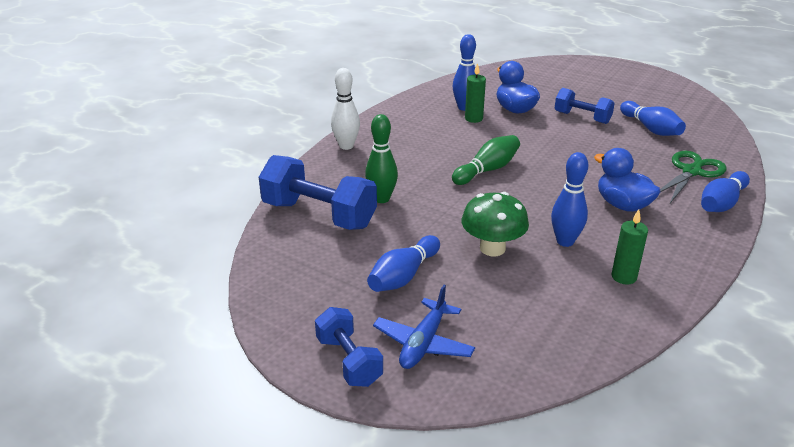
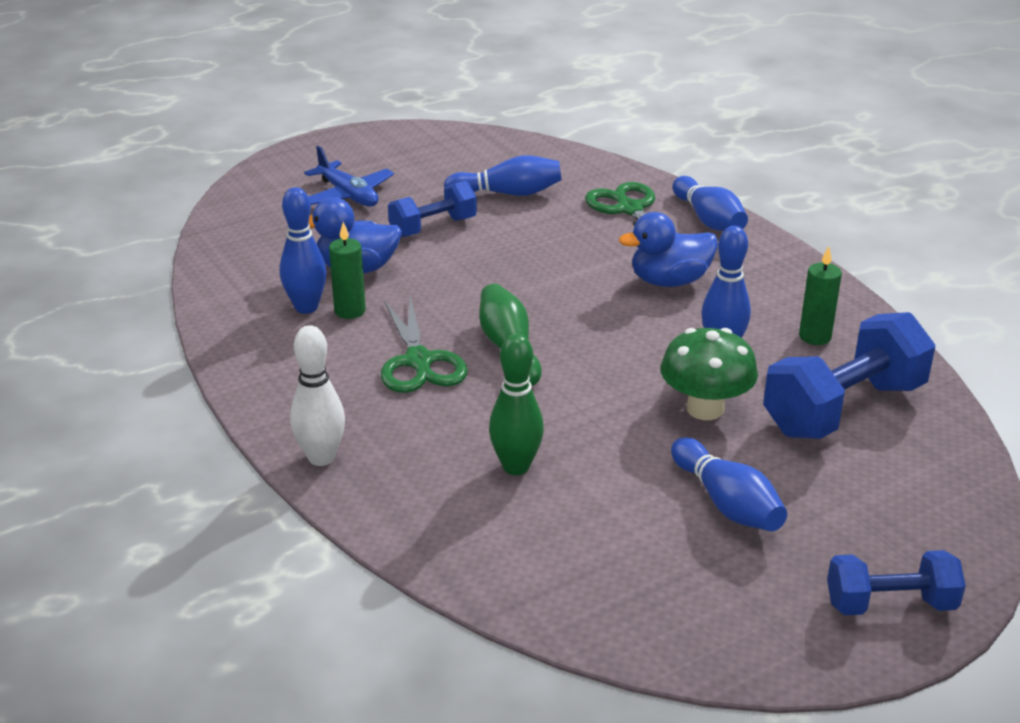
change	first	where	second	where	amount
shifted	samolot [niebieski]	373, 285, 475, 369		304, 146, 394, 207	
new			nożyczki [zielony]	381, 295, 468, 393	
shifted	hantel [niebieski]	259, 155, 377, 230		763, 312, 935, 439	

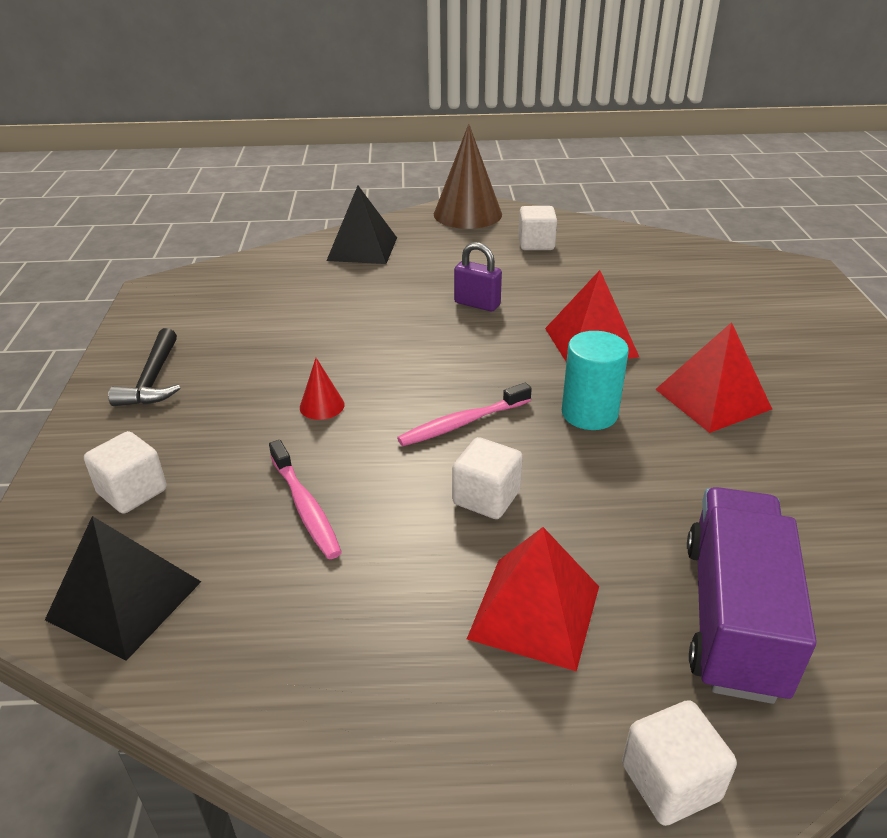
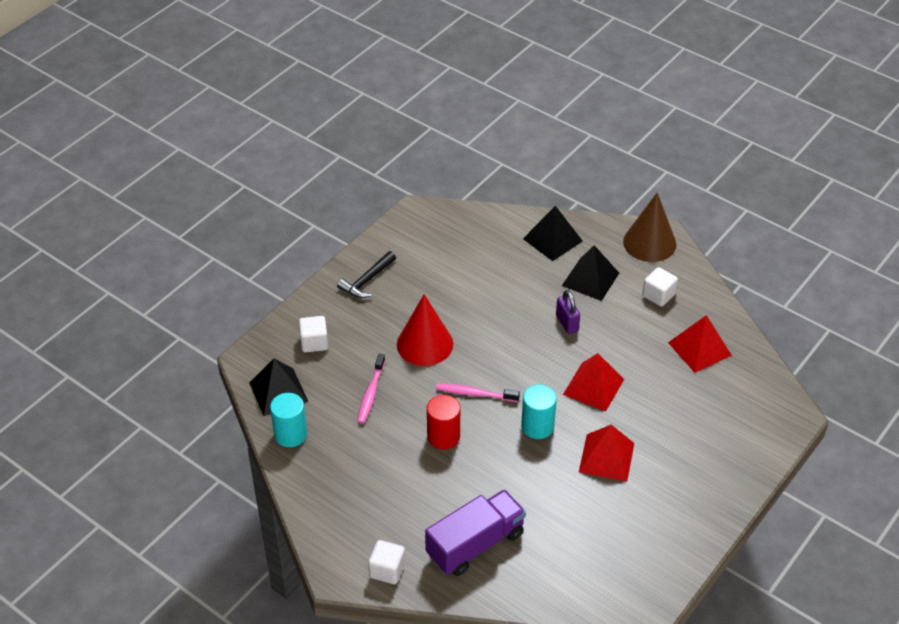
change	first	where	second	where	amount
new			walec [turkusowy]	270, 393, 307, 447	
scaled	stożek [czerwony]	300, 358, 345, 420		397, 294, 453, 366	x2.24
swapped	sześcian [biały]	452, 437, 523, 519	walec [czerwony]	427, 395, 460, 450	
new			piramida [czarny]	562, 245, 619, 301	
shifted	piramida [czerwony]	467, 527, 599, 671		668, 315, 732, 373	

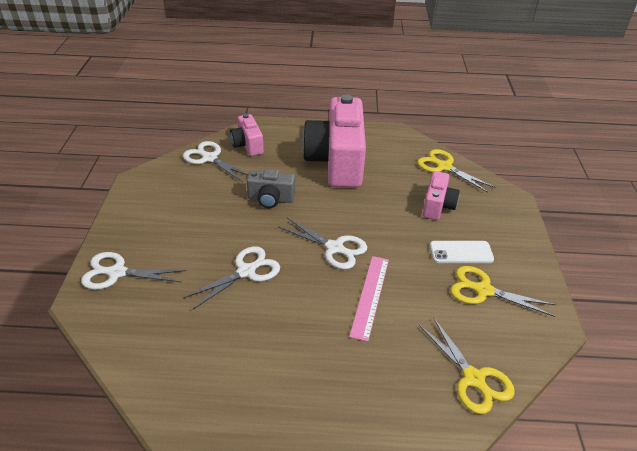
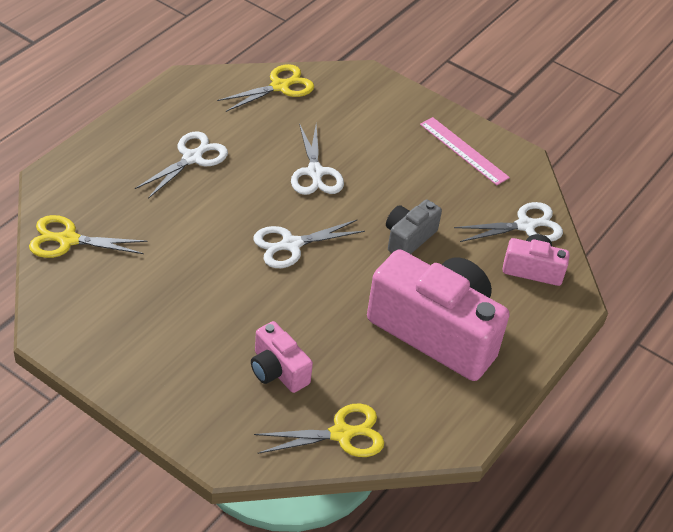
change	first	where	second	where	amount
shifted	nożyczki [biały]	81, 252, 186, 290		135, 131, 228, 199	
shifted	nożyczki [żółty]	451, 266, 556, 317		217, 64, 314, 112	
shifted	linijka [różowy]	349, 256, 389, 342		420, 117, 510, 185	
gone	telefon [biały]	430, 241, 494, 263			

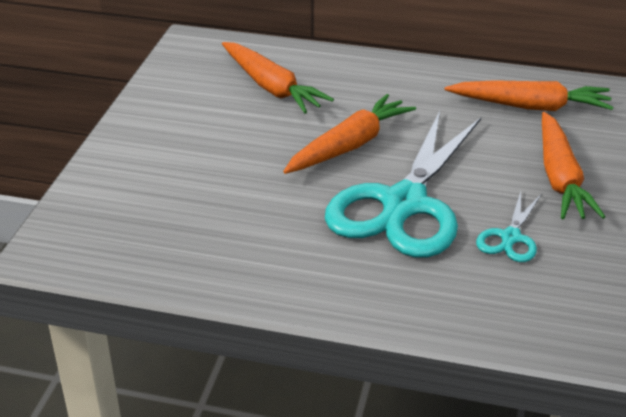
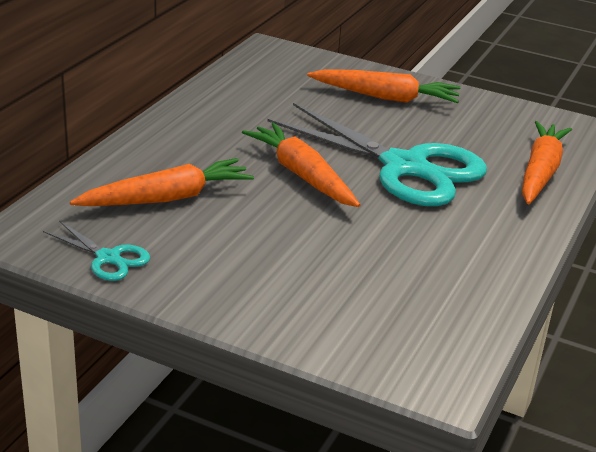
change	first	where	second	where	amount
shifted	nożyczki [turkusowy]	476, 191, 541, 262		43, 221, 150, 281	
shifted	marchewka [pomarańczowy]	445, 80, 613, 111		522, 121, 572, 204	

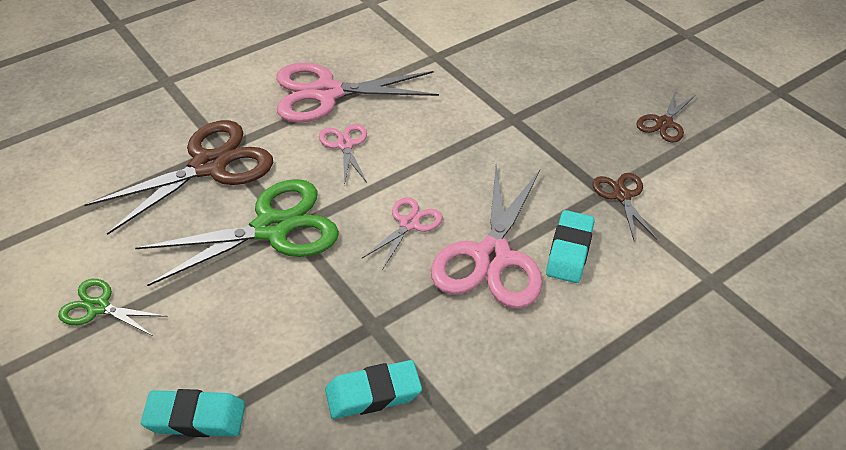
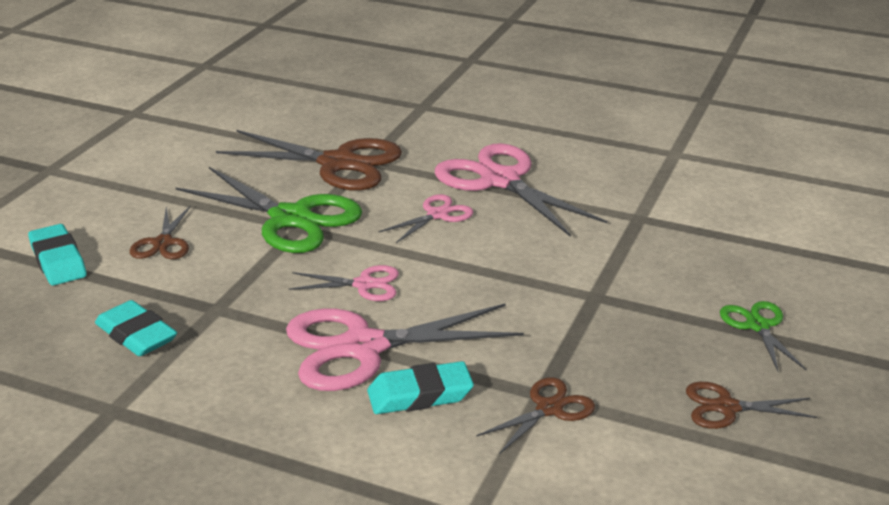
change	first	where	second	where	amount
new			nożyczki [brązowy]	130, 205, 191, 259	
shifted	nożyczki [zielony]	58, 279, 168, 336		720, 301, 807, 372	

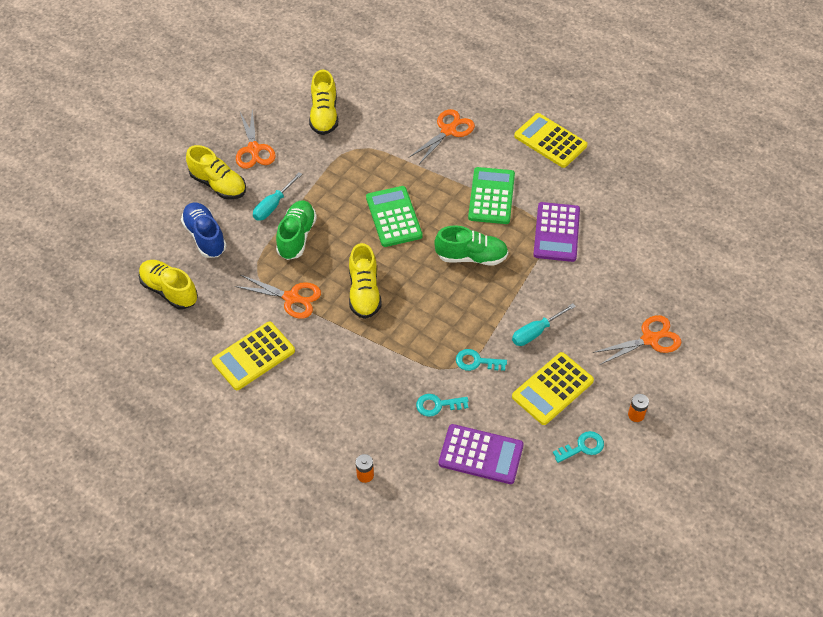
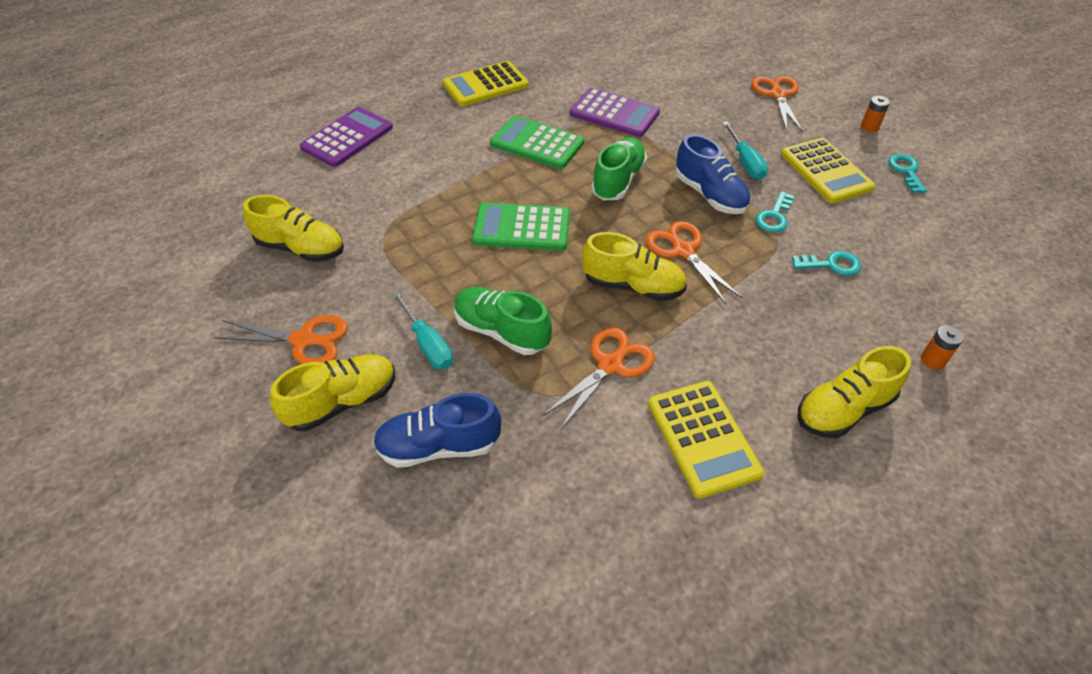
change	first	where	second	where	amount
shifted	kalkulator [fioletowy]	439, 424, 524, 484		300, 107, 393, 167	
shifted	nożyczki [pomarańczowy]	409, 109, 475, 164		646, 221, 743, 304	
new			but [niebieski]	675, 134, 751, 214	
rotated	klucz [turkusowy]	416, 394, 468, 417		792, 251, 861, 276	105 degrees counterclockwise
shifted	but [żółty]	139, 260, 198, 309		797, 346, 911, 438	

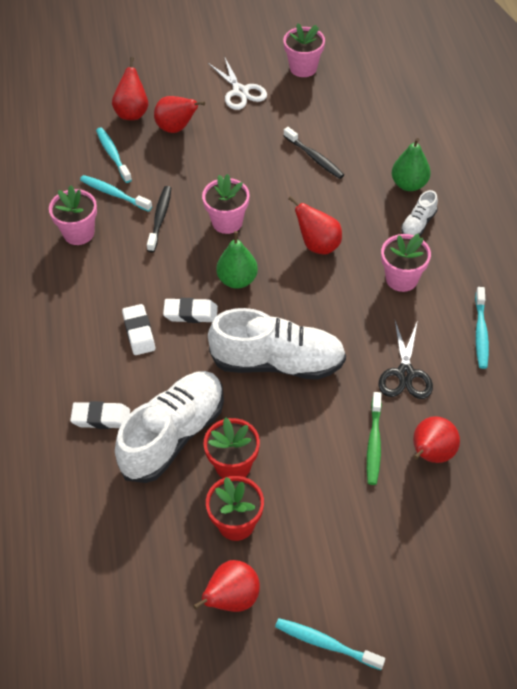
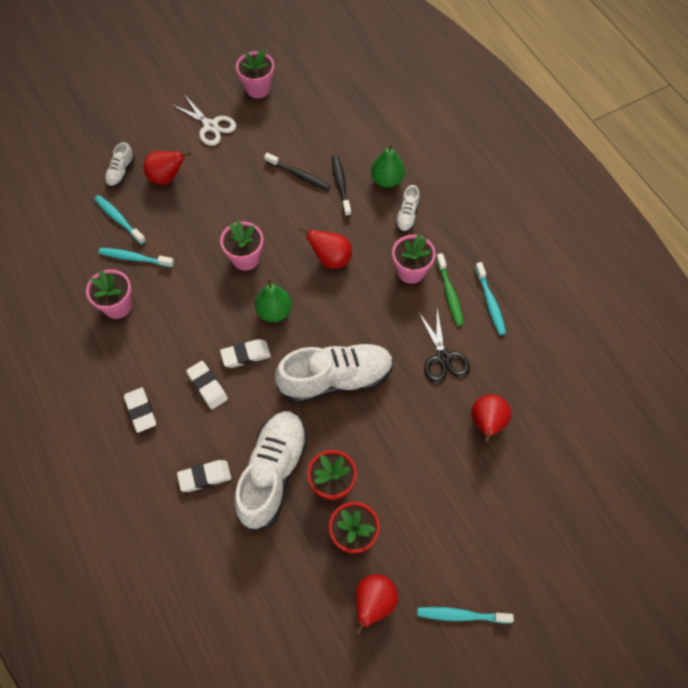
change	first	where	second	where	amount
swapped	gruszka [czerwony]	112, 57, 148, 120	but [biały]	105, 142, 135, 188	
new			gumka do mazania [biały]	124, 387, 156, 433	
shifted	szczoteczka do zębów [czarny]	147, 186, 171, 252		332, 155, 351, 217	
shifted	szczoteczka do zębów [zielony]	367, 392, 382, 485		436, 253, 464, 326	

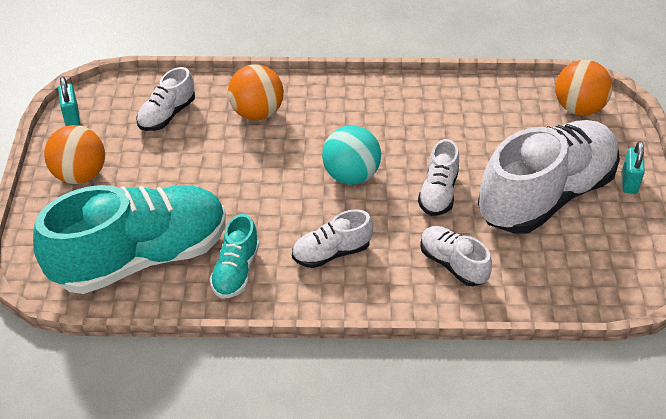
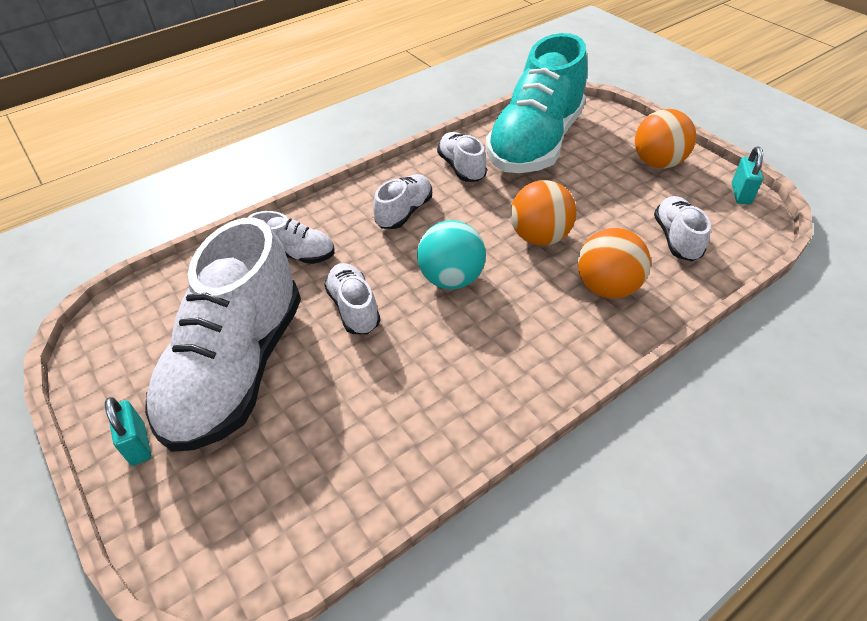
change	first	where	second	where	amount
repainted	but [turkusowy]	210, 214, 259, 299	but [biały]	437, 132, 487, 182	
shifted	piłka [pomarańczowy]	555, 60, 613, 116		511, 180, 576, 246	
rotated	kłódka [turkusowy]	58, 77, 80, 126		732, 147, 763, 204	60 degrees clockwise

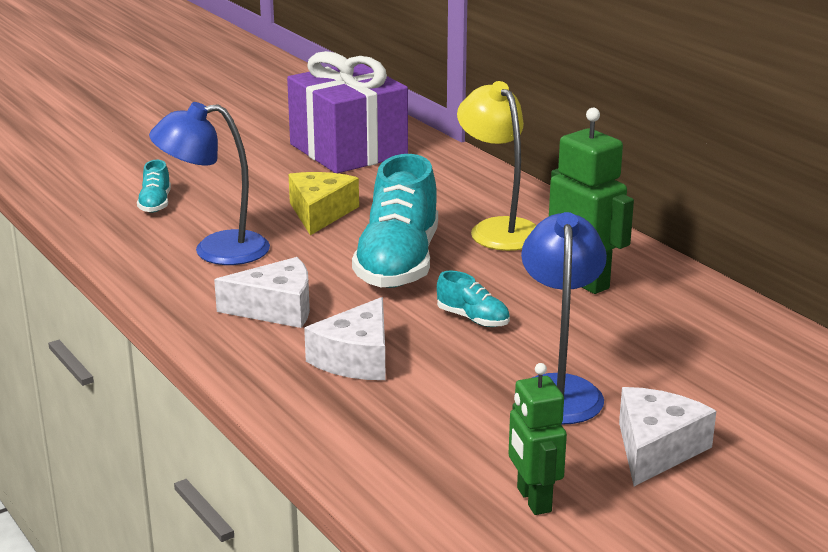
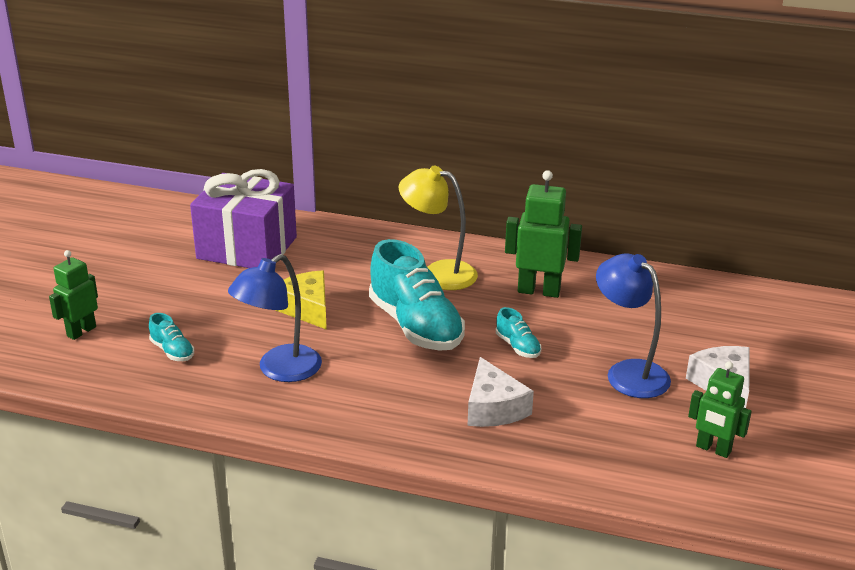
change	first	where	second	where	amount
new			robot [zielony]	49, 250, 98, 340	
rotated	but [turkusowy]	437, 271, 510, 327		496, 307, 541, 358	60 degrees clockwise
gone	ser [biały]	214, 257, 310, 328			

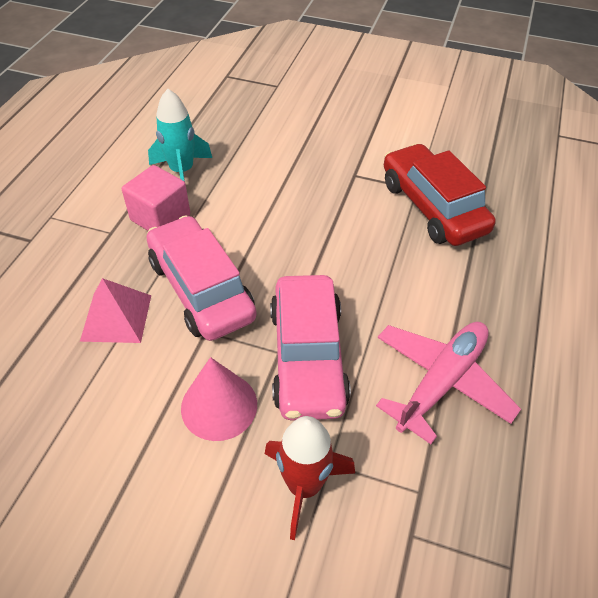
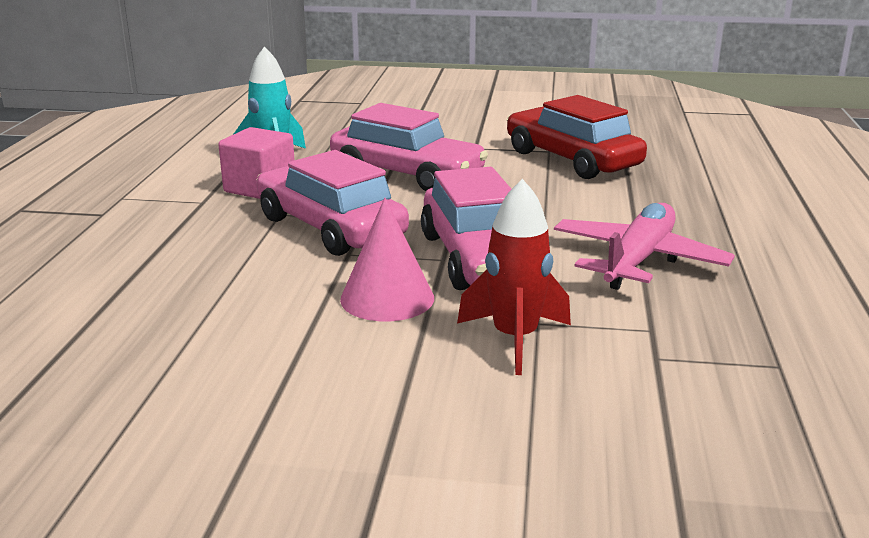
change	first	where	second	where	amount
new			samochód [różowy]	330, 103, 488, 191	
gone	piramida [różowy]	80, 278, 151, 343			

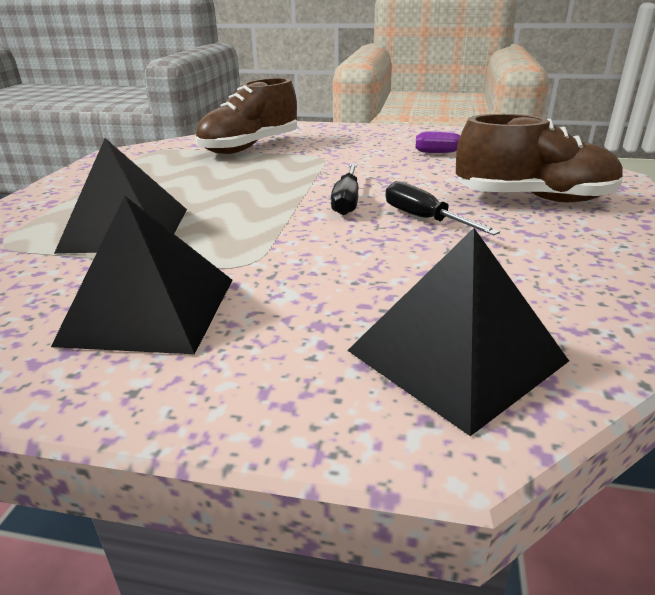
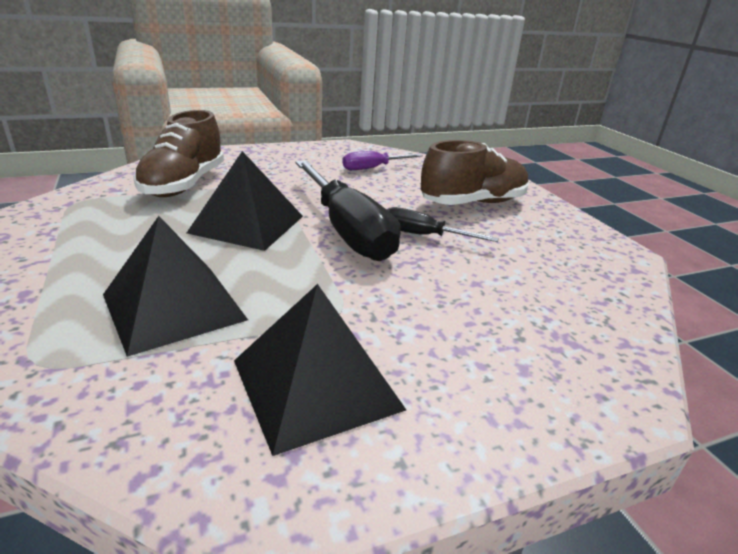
change	first	where	second	where	amount
shifted	piramida [czarny]	347, 228, 569, 436		187, 151, 303, 251	
scaled	śrubokręt [czarny]	331, 163, 358, 215		296, 160, 401, 261	x1.96

